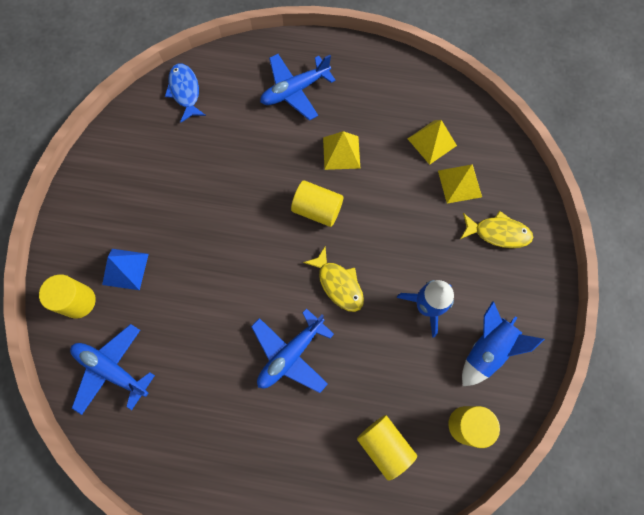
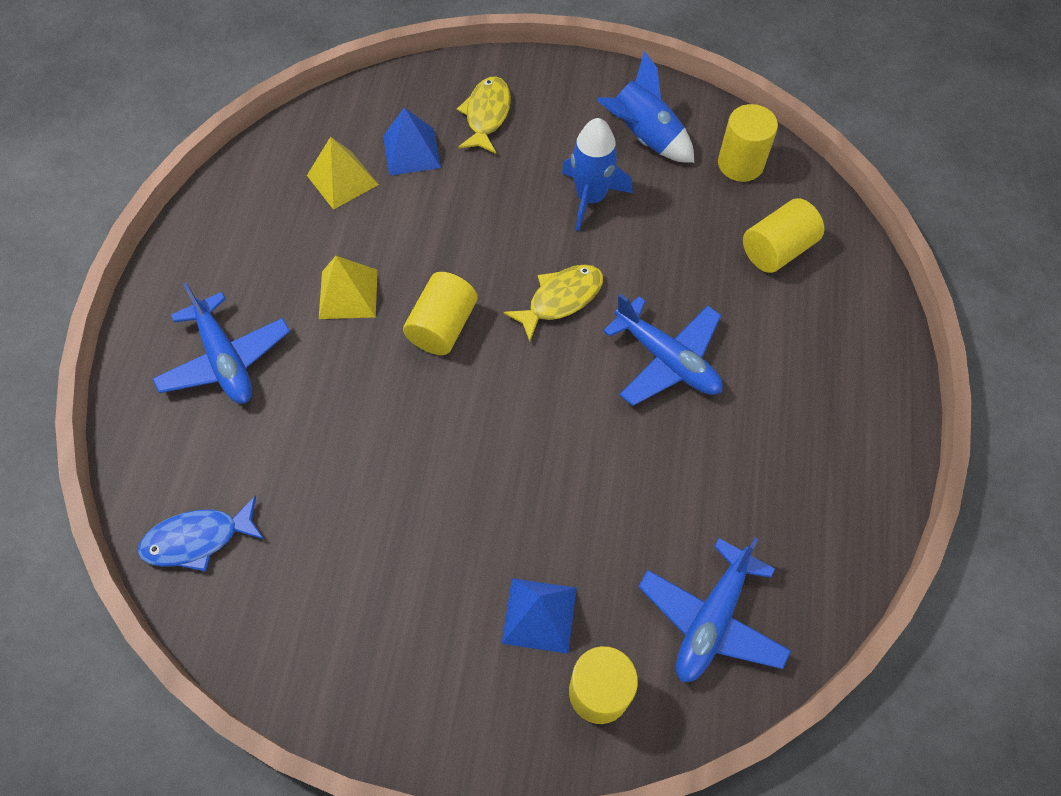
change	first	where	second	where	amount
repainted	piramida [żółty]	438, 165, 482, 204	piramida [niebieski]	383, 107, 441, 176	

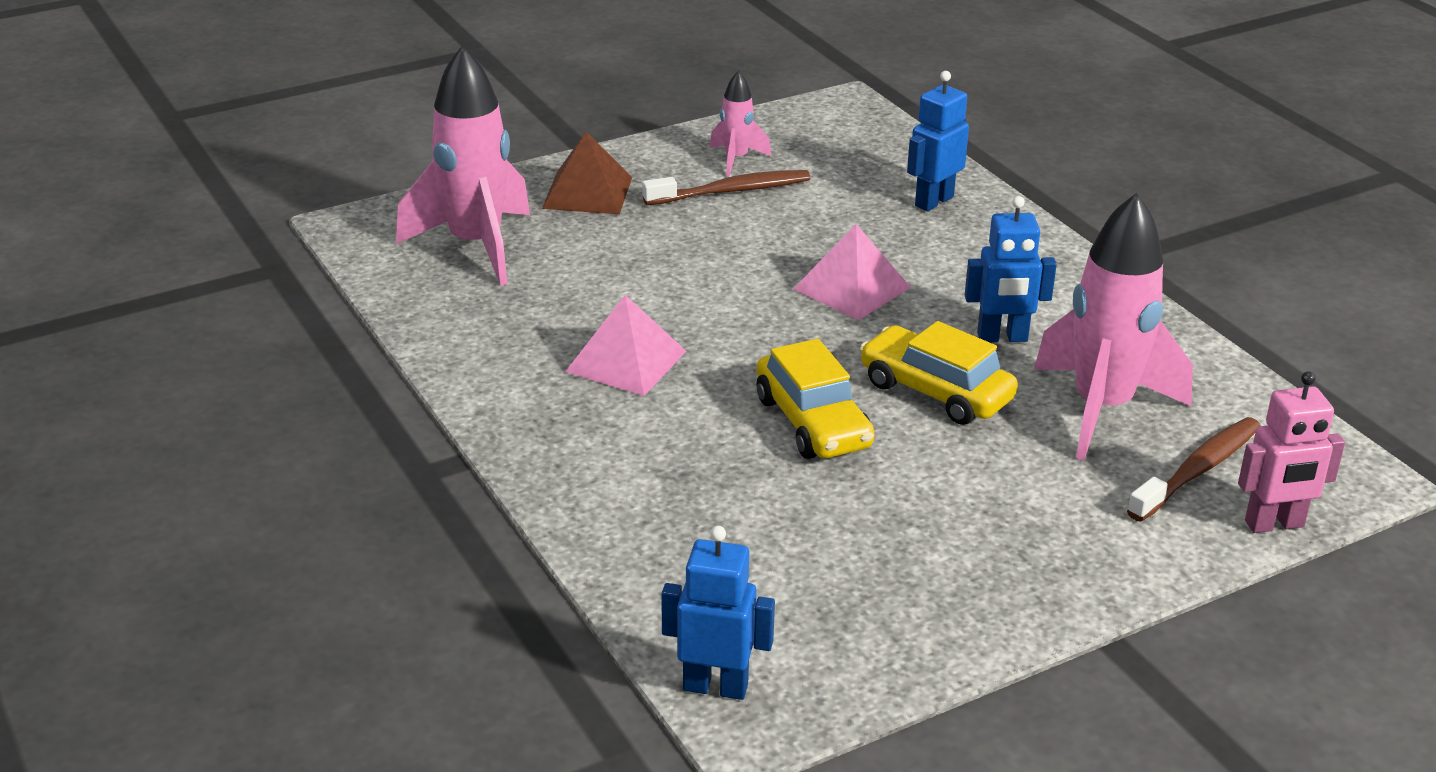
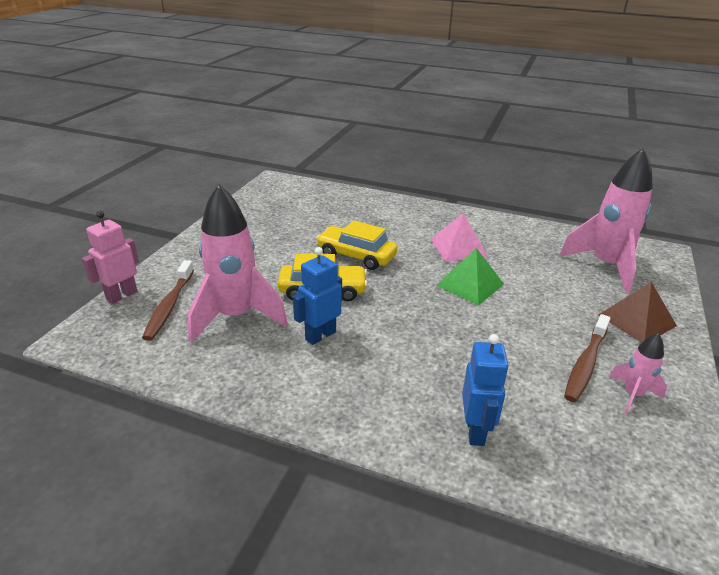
change	first	where	second	where	amount
new			piramida [zielony]	436, 248, 504, 305	
gone	robot [niebieski]	662, 526, 775, 700			
gone	piramida [różowy]	793, 224, 911, 320			

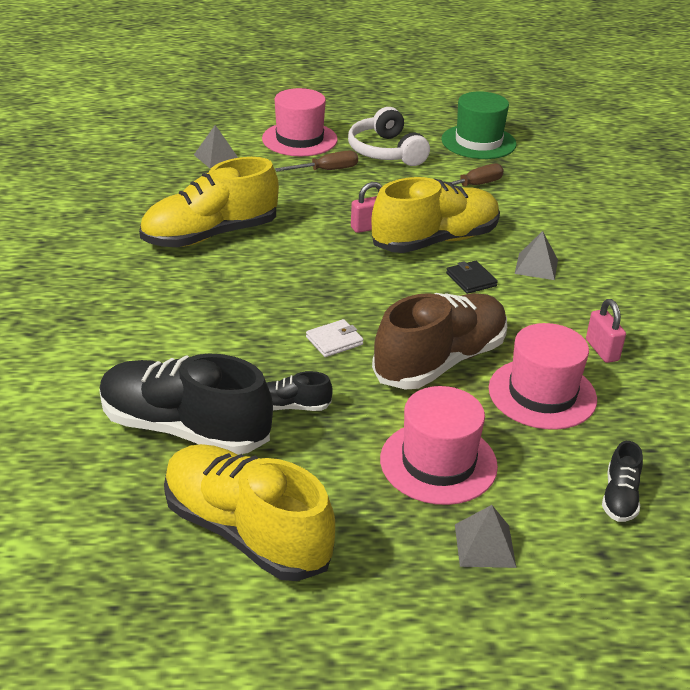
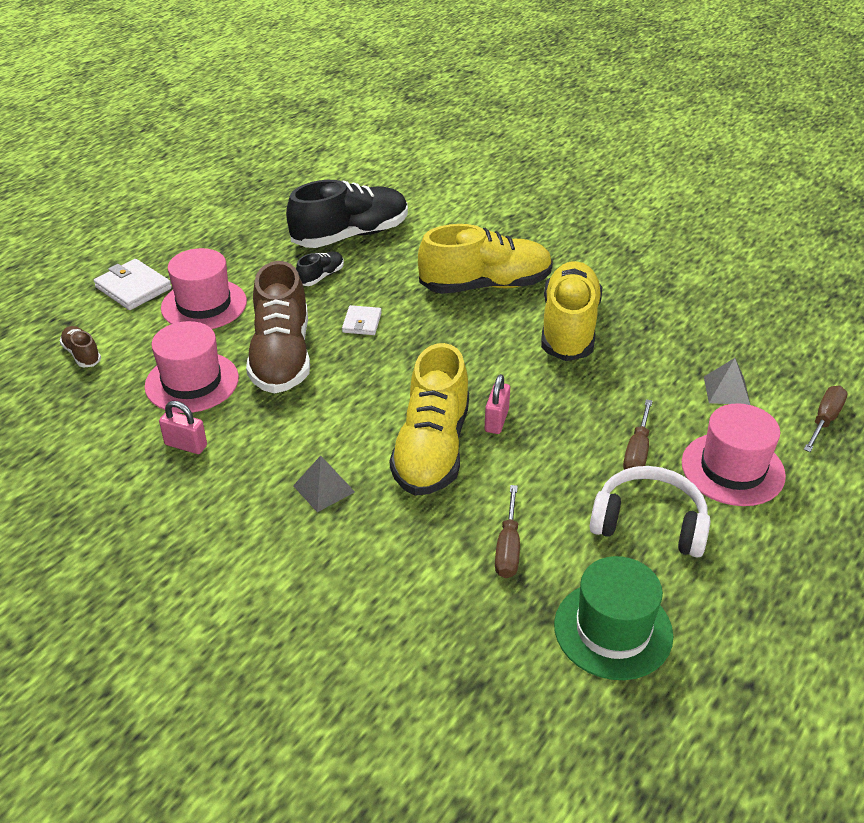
change	first	where	second	where	amount
repainted	but [czarny]	602, 441, 643, 522	but [brązowy]	60, 326, 101, 367	
swapped	piramida [szary]	455, 505, 517, 568	portfel [biały]	94, 259, 172, 310	
shifted	but [żółty]	164, 444, 335, 581		418, 224, 553, 294	
new			śrubokręt [brązowy]	804, 386, 848, 452	
gone	portfel [czarny]	446, 261, 498, 294			

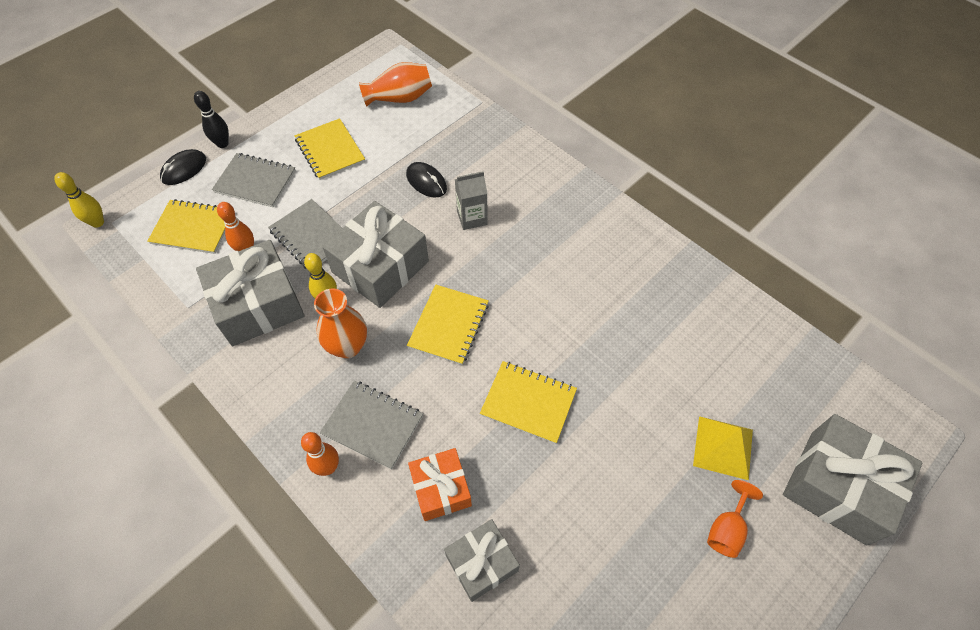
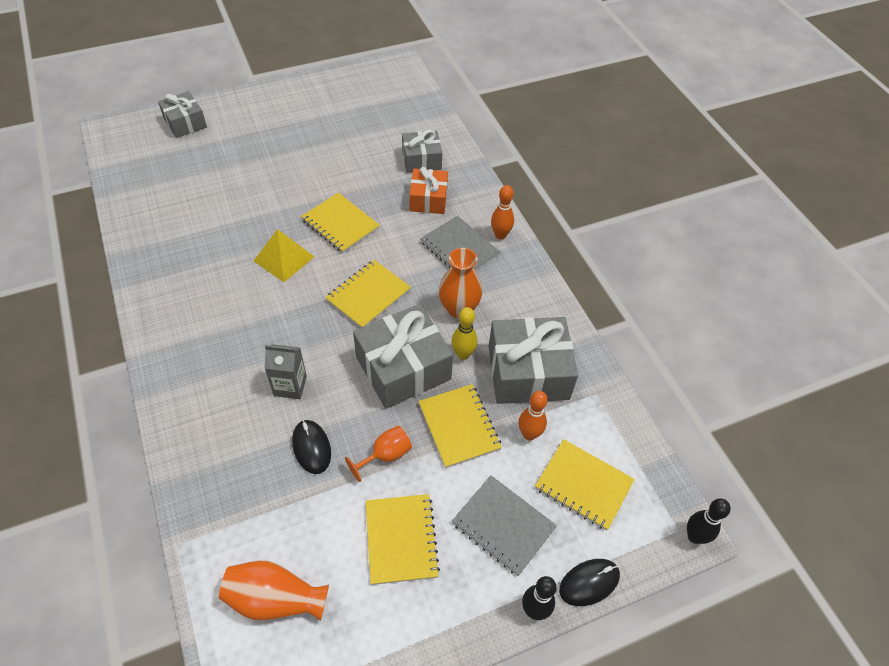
change	first	where	second	where	amount
scaled	prezent [szary]	783, 414, 922, 545		158, 91, 207, 138	x0.60
shifted	piramida [żółty]	693, 416, 753, 480		254, 229, 314, 282	
shifted	kielich [pomarańczowy]	707, 480, 763, 558		345, 426, 412, 482	
repainted	zeszyt [szary]	268, 199, 342, 269	zeszyt [żółty]	418, 384, 502, 468	
repainted	kręgiel [żółty]	54, 172, 104, 228	kręgiel [czarny]	687, 498, 731, 544	

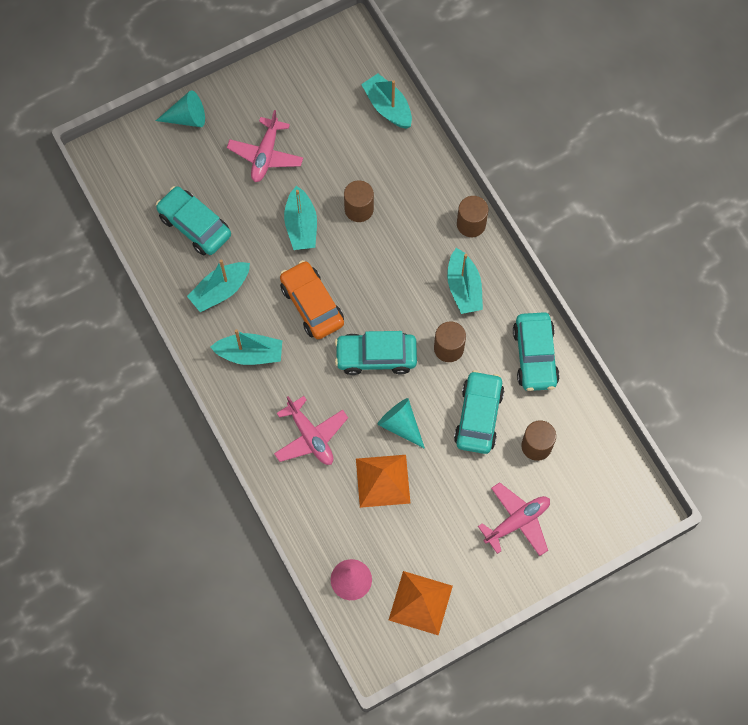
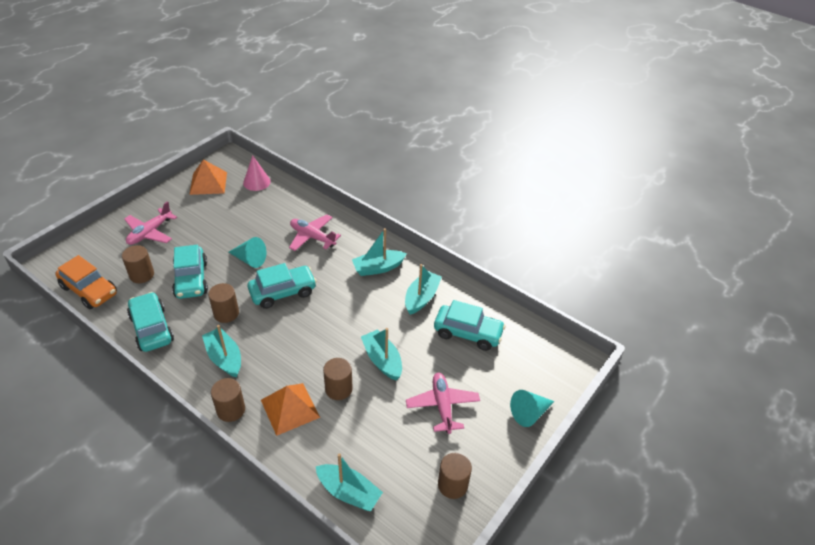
change	first	where	second	where	amount
shifted	samochód [pomarańczowy]	280, 260, 344, 339		55, 255, 117, 309	
shifted	piramida [pomarańczowy]	356, 455, 410, 508		261, 383, 320, 436	
new			walec [brązowy]	438, 453, 472, 499	

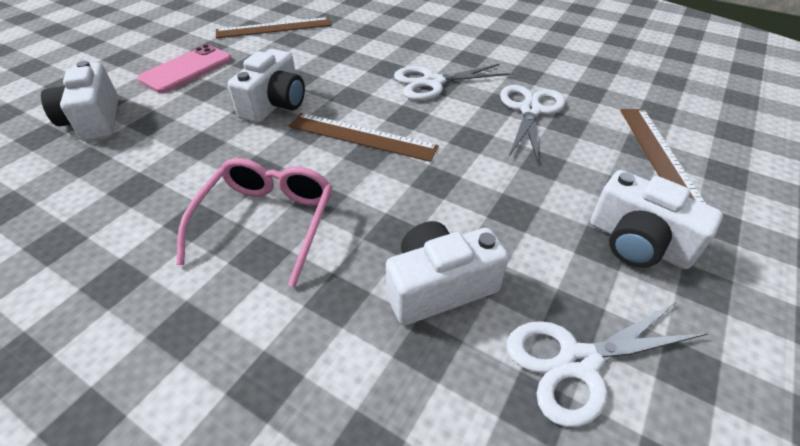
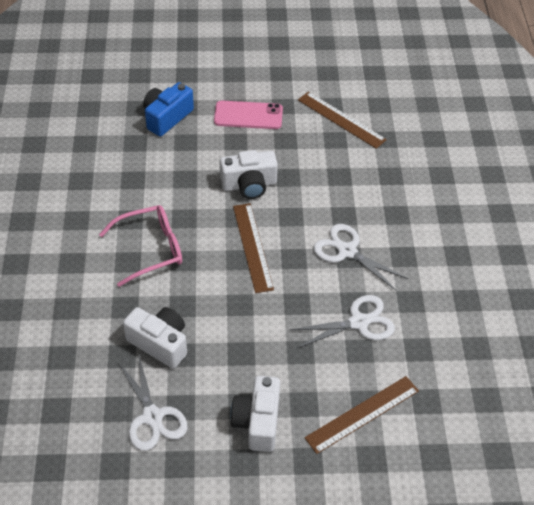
change	first	where	second	where	amount
rotated	nożyczki [biały]	506, 302, 708, 427		118, 353, 187, 451	150 degrees counterclockwise
repainted	aparat fotograficzny [biały]	41, 61, 119, 141	aparat fotograficzny [niebieski]	143, 82, 194, 136	

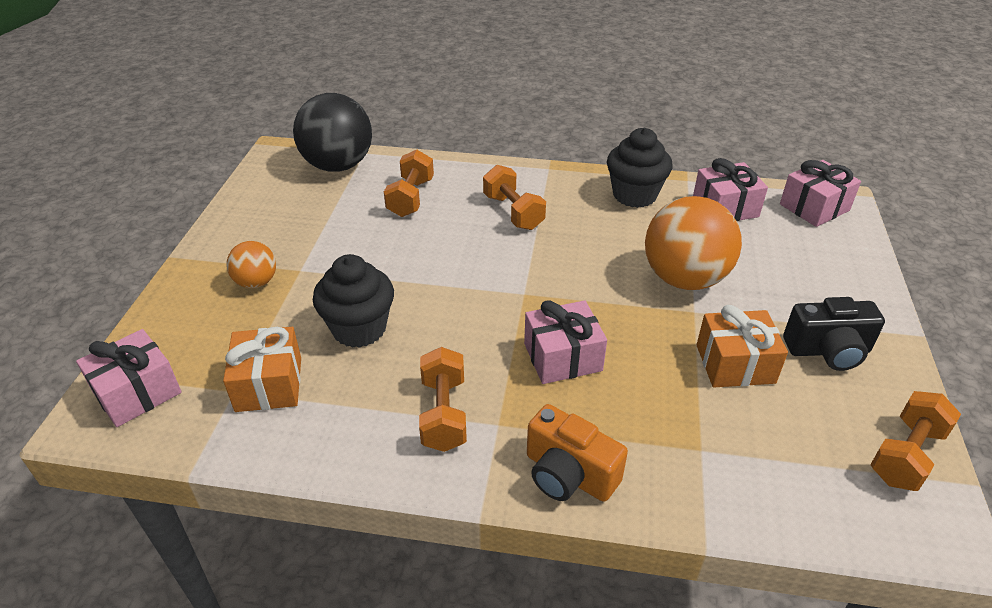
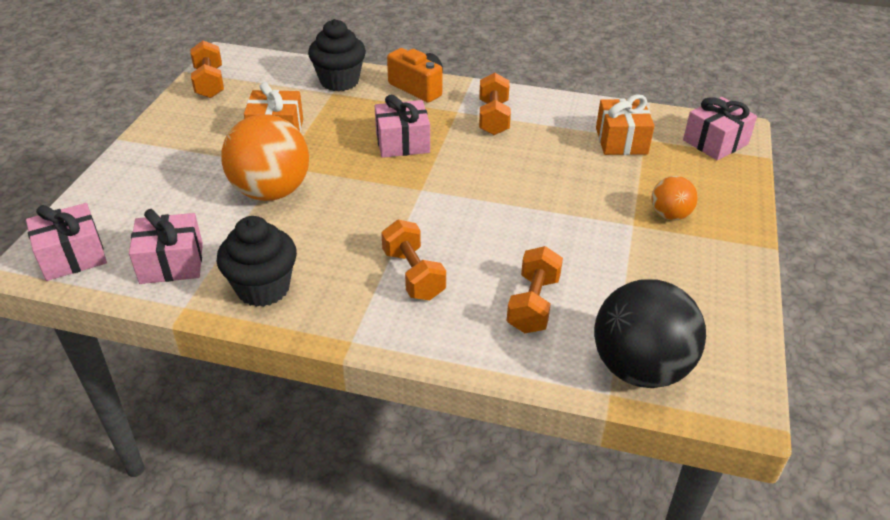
change	first	where	second	where	amount
rotated	hantel [pomarańczowy]	870, 391, 961, 491		190, 41, 224, 98	60 degrees counterclockwise
shifted	muffinka [czarny]	313, 254, 394, 348		308, 19, 366, 91	
gone	aparat fotograficzny [czarny]	783, 297, 885, 371			

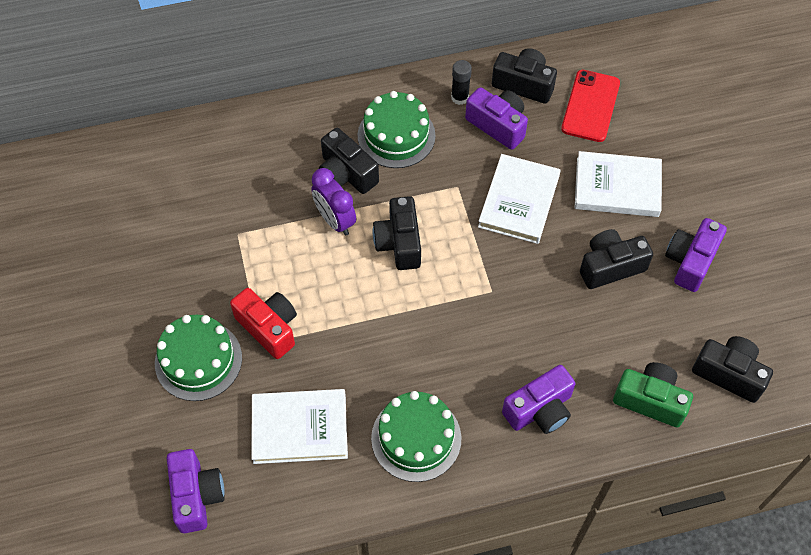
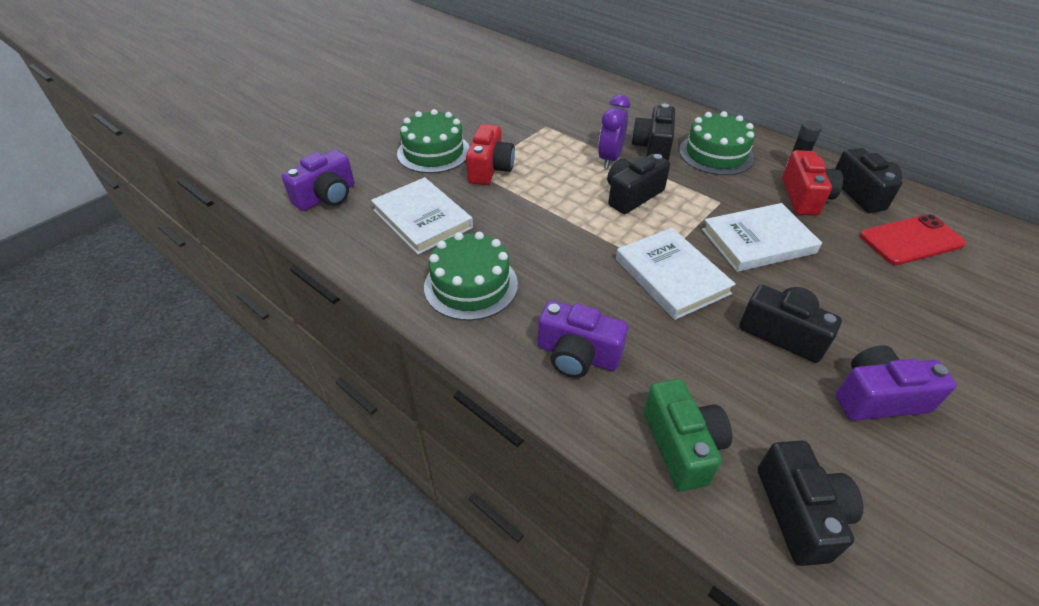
change	first	where	second	where	amount
shifted	książka [biały]	575, 151, 662, 217		616, 228, 736, 320	
repainted	aparat fotograficzny [fioletowy]	465, 87, 528, 150	aparat fotograficzny [czerwony]	782, 150, 843, 216	

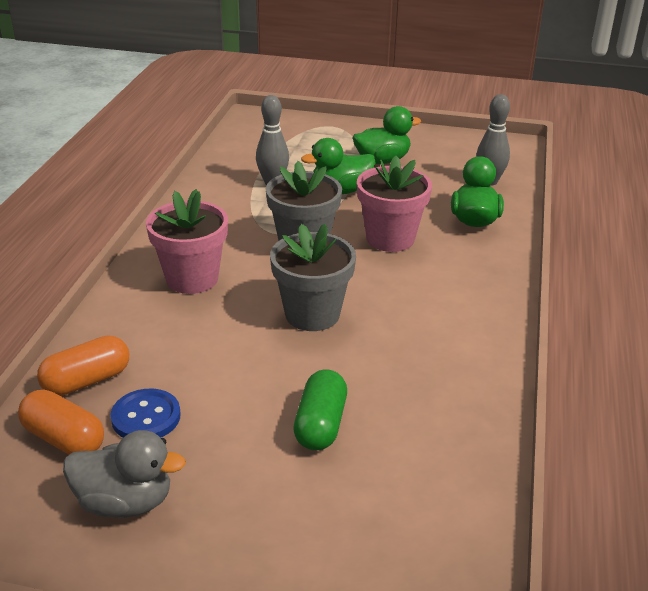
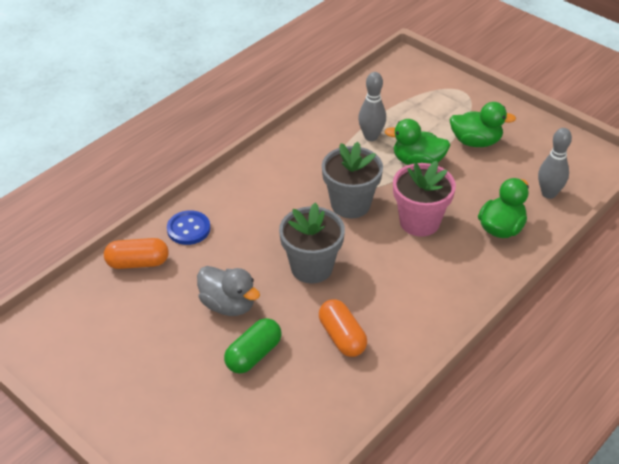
change	first	where	second	where	amount
shifted	guzik [niebieski]	111, 388, 181, 438		167, 210, 210, 245	
shifted	kaczka [szary]	63, 430, 186, 518		197, 266, 260, 316	
shifted	kapsułka [pomarańczowy]	18, 389, 104, 455		319, 299, 367, 357	
gone	doniczka [różowy]	146, 189, 228, 294			

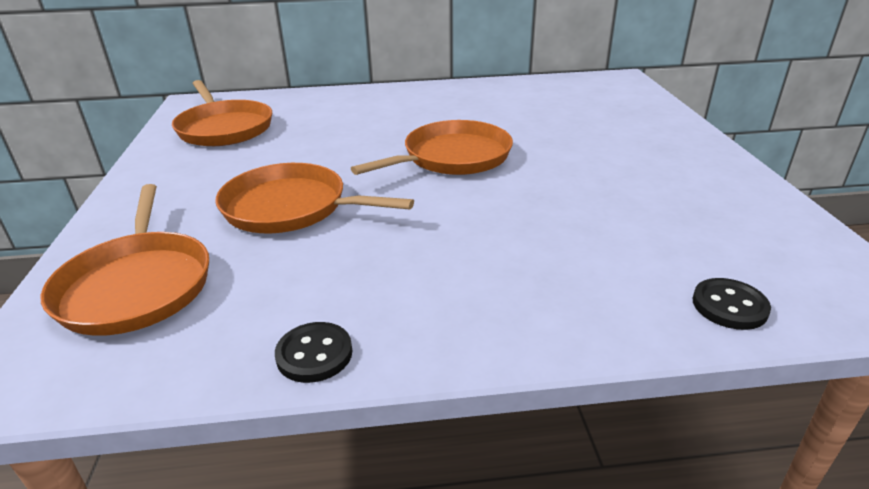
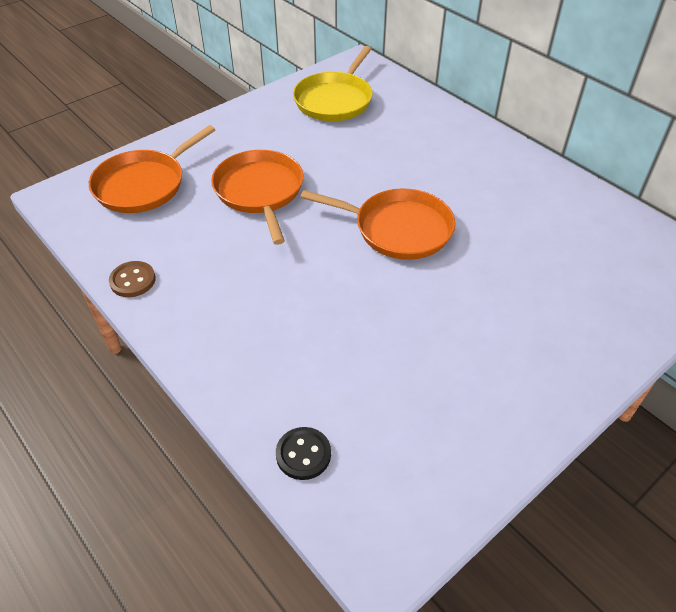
change	first	where	second	where	amount
repainted	guzik [czarny]	275, 322, 352, 383	guzik [brązowy]	109, 261, 156, 297	
repainted	patelnia [pomarańczowy]	172, 80, 272, 146	patelnia [żółty]	293, 46, 373, 121	

